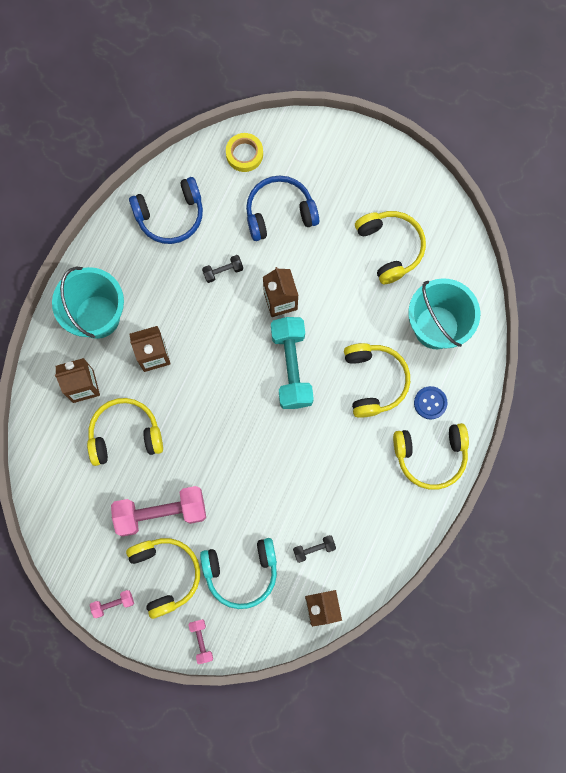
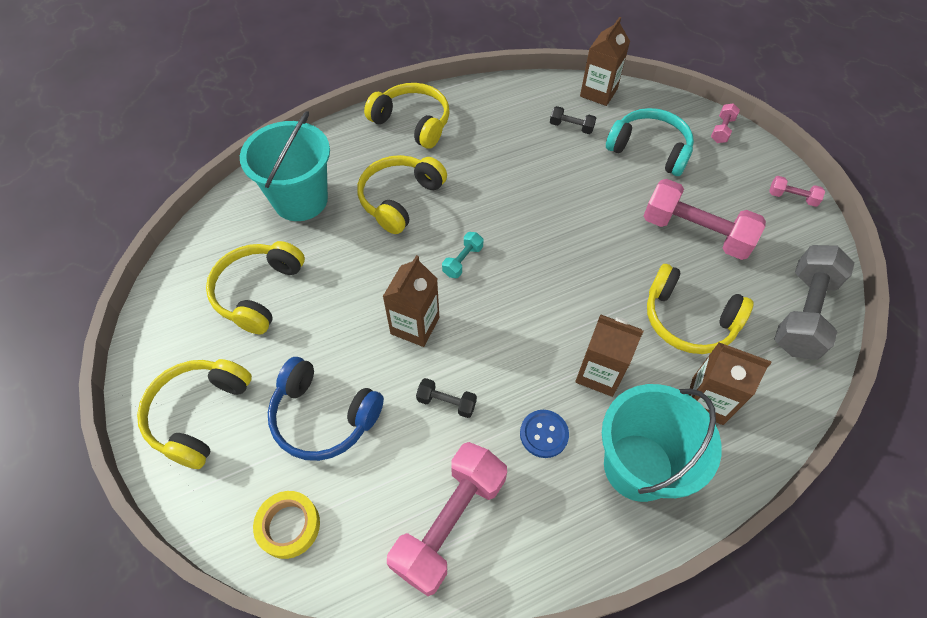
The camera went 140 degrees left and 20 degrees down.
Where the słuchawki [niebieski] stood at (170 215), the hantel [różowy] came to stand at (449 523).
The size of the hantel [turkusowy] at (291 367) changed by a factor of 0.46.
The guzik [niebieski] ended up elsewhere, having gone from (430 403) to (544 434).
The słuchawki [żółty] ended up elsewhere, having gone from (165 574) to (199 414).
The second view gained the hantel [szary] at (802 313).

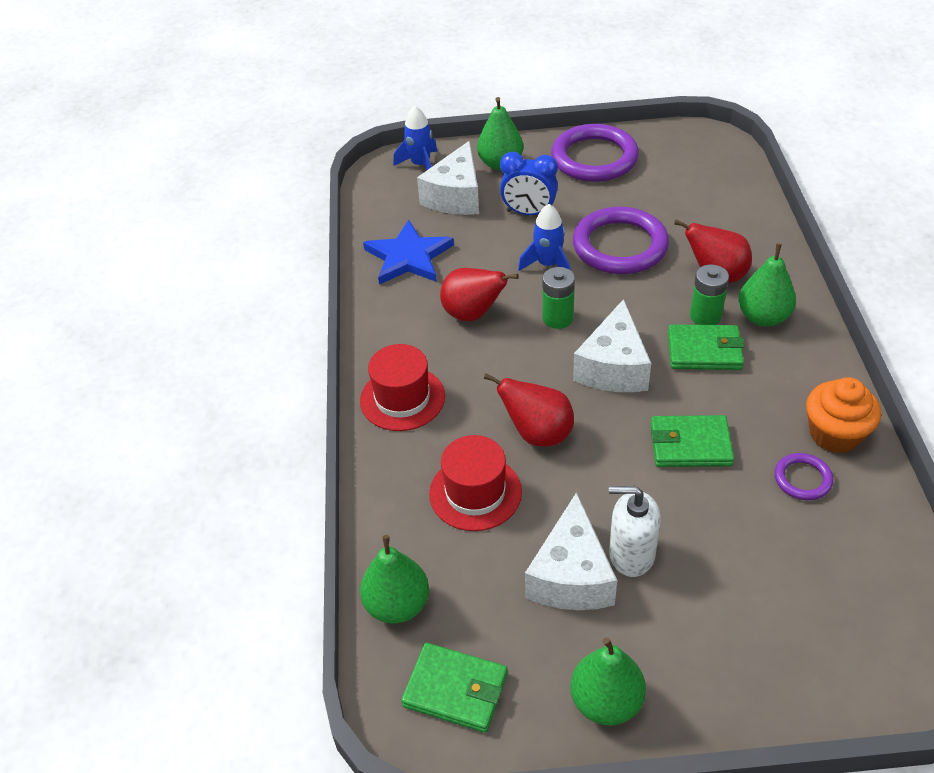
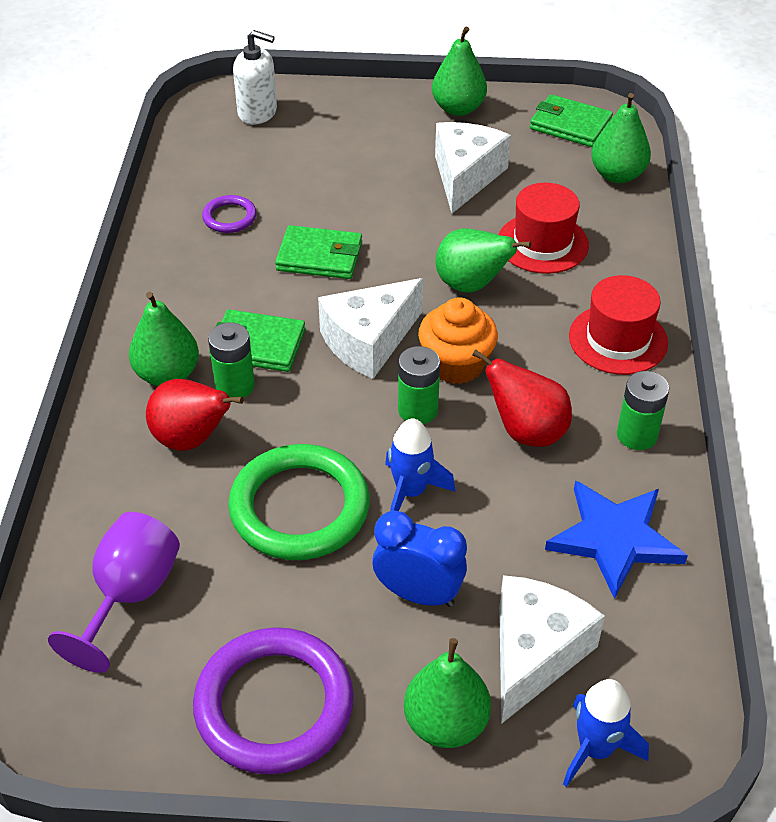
The camera went 175 degrees left and 0 degrees up.
What was the pierścień [fioletowy] at (620 246) turned into the pierścień [zielony] at (299 507).
The ser [biały] at (613 367) ended up facing another way, 150 degrees counterclockwise from before.
What was the gruszka [czerwony] at (537 434) turned into the gruszka [zielony] at (471 285).
The muffinka [pomarańczowy] ended up elsewhere, having gone from (835 434) to (456 364).
The dozownik mydła [biały] ended up elsewhere, having gone from (631 554) to (257 112).
The second view gained the bateria [zielony] at (637 435).
The second view gained the kielich [fioletowy] at (130 595).

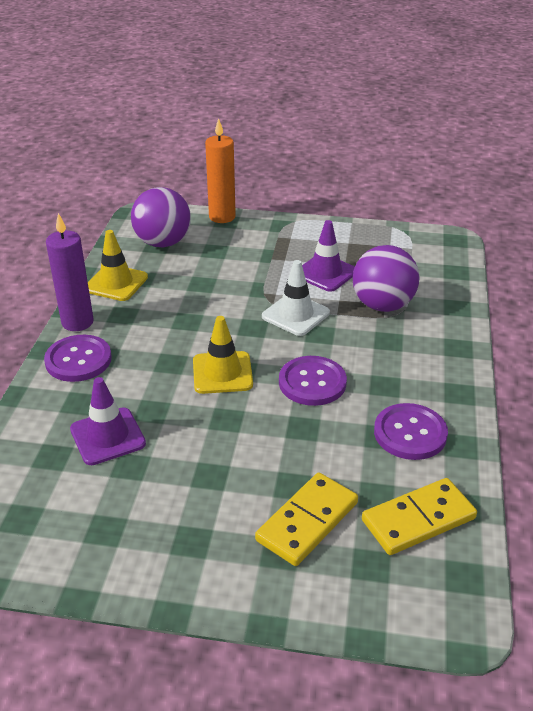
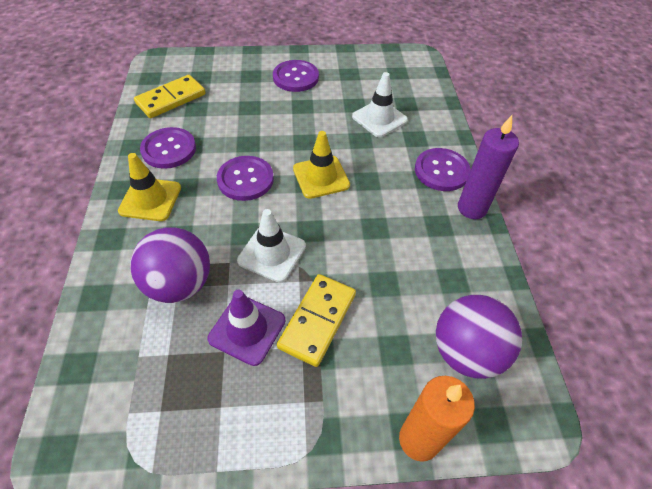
The camera went 165 degrees right and 15 degrees up.
The pachołek [żółty] ended up elsewhere, having gone from (116 283) to (150 199).
What was the pachołek [fioletowy] at (107 436) turned into the pachołek [biały] at (379 118).
The kostka domina [żółty] ended up elsewhere, having gone from (307 521) to (318 320).
The second view gained the guzik [fioletowy] at (295 77).

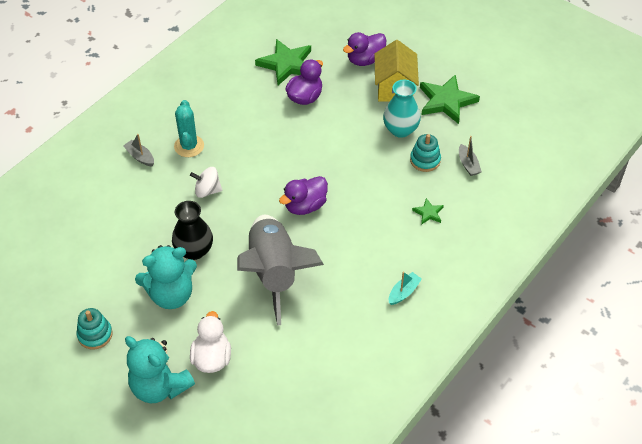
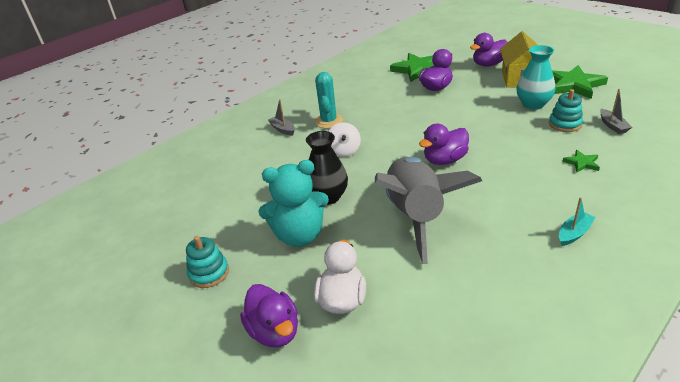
The camera went 10 degrees right and 15 degrees down.
The bączek [biały] at (207 190) ended up facing another way, 105 degrees counterclockwise from before.
Where the miś [turkusowy] stood at (159 386), the kaczka [fioletowy] came to stand at (274 331).

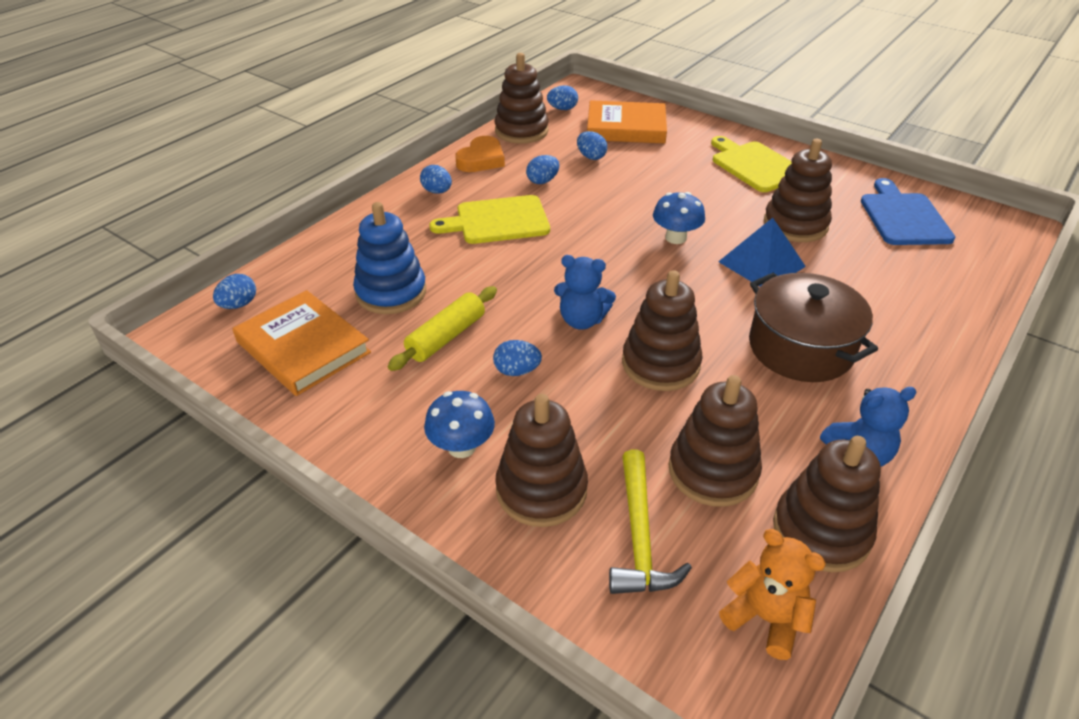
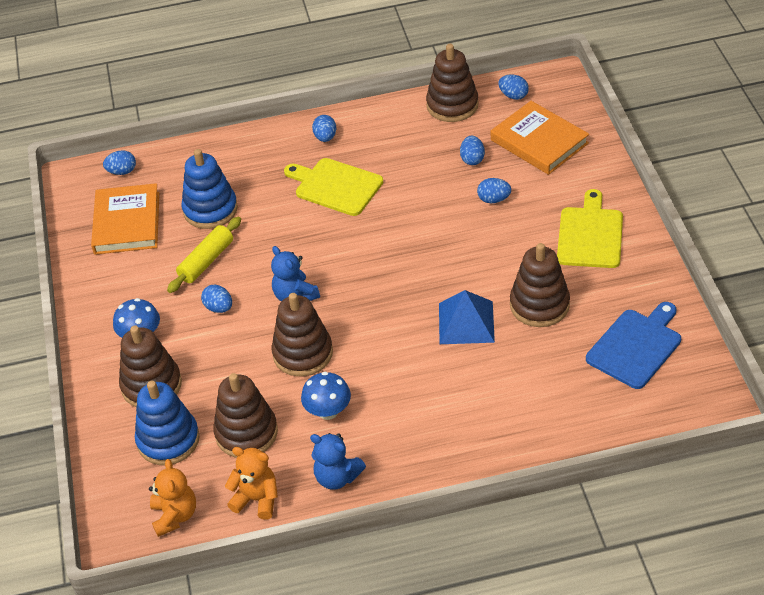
The camera went 45 degrees right and 5 degrees up.
The second view lost the serce [pomarańczowy] at (481 159).
The jajko [niebieski] ended up elsewhere, having gone from (542 181) to (494 199).
The grzyb [niebieski] ended up elsewhere, having gone from (675 238) to (328 411).
The second view lost the garnek [brązowy] at (800 348).
The wałek do ciasta [żółty] at (446 337) ended up facing another way, 45 degrees counterclockwise from before.
Where the zabawka nakładanka [brązowy] stood at (821 531), the miś [pomarańczowy] came to stand at (257 499).
Where the młotek [żółty] stood at (640 536), the zabawka nakładanka [niebieski] came to stand at (168 440).

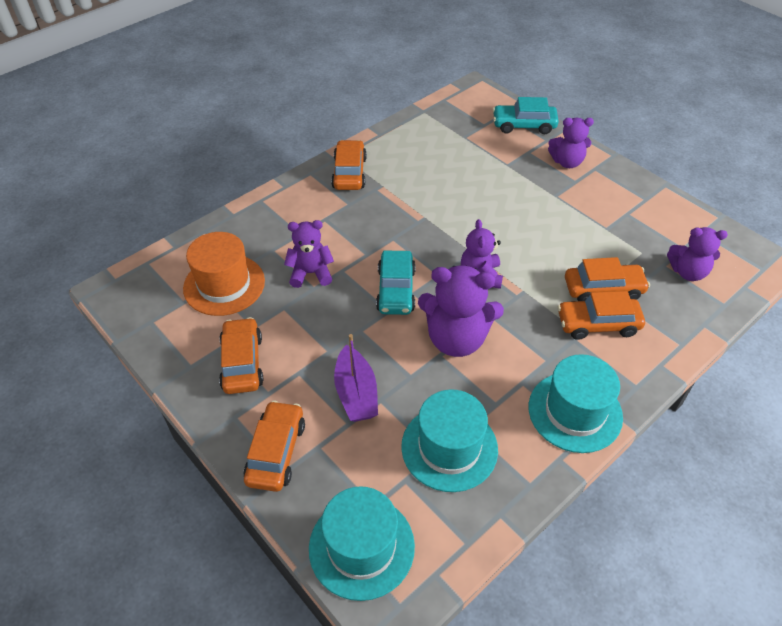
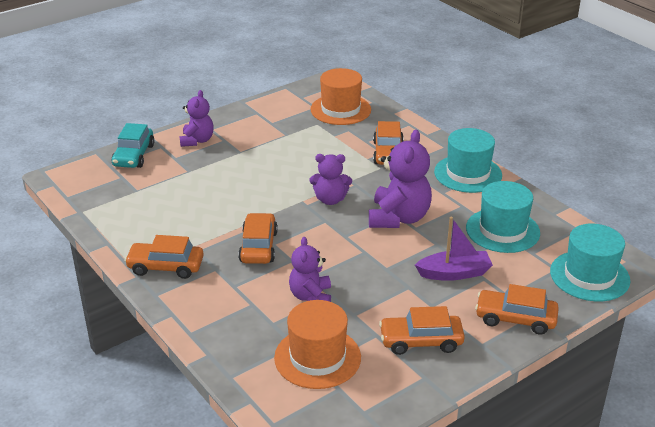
The camera went 85 degrees left and 15 degrees down.
Where the miś [fioletowy] stood at (688 272), the kapelusz [pomarańczowy] came to stand at (340 109).
The second view lost the samochód [turkusowy] at (396 290).
The samochód [pomarańczowy] ended up elsewhere, having gone from (603 289) to (258 247).

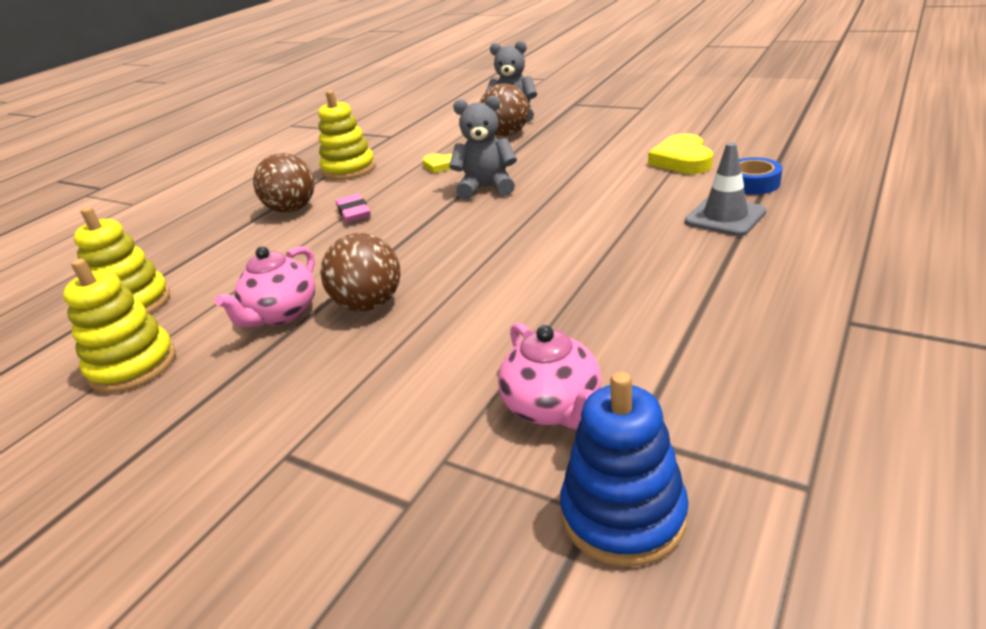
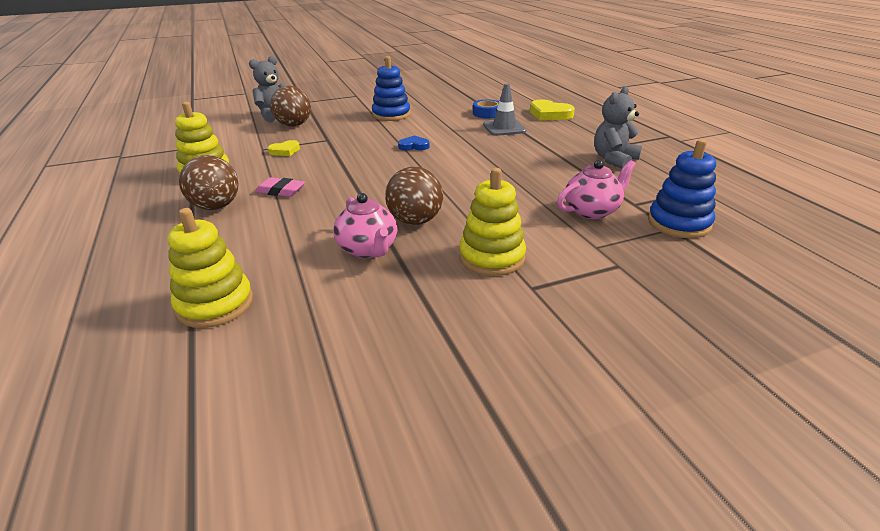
The camera went 55 degrees left and 0 degrees up.
The miś [szary] ended up elsewhere, having gone from (487 188) to (614 160).
The serce [żółty] ended up elsewhere, having gone from (682 160) to (549 114).
The zabawka nakładanka [żółty] ended up elsewhere, having gone from (133 366) to (492 257).
The imbryk [różowy] at (553 408) ended up facing another way, 45 degrees counterclockwise from before.
The second view gained the zabawka nakładanka [niebieski] at (391 115).
The second view gained the serce [niebieski] at (414 146).

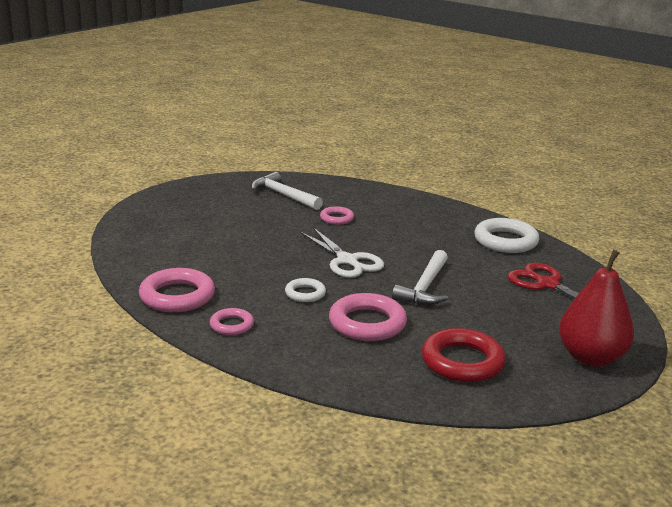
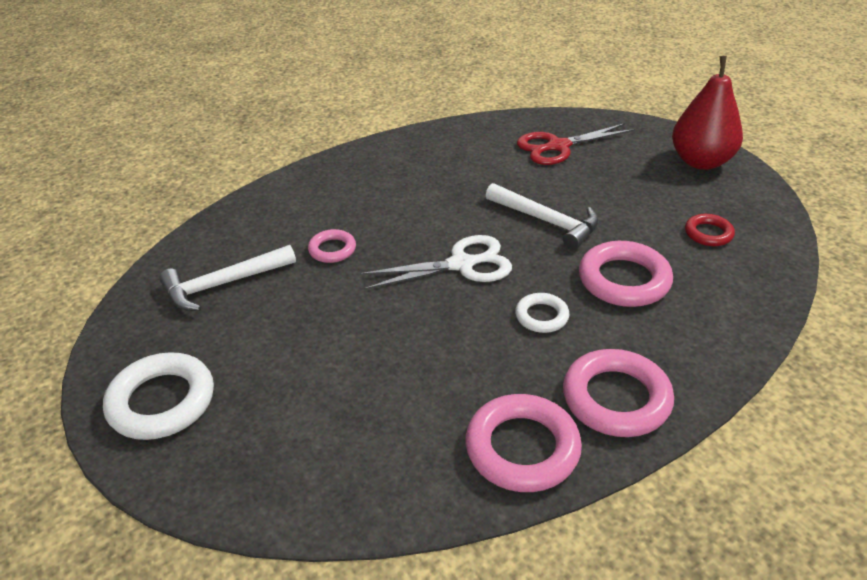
The camera went 70 degrees left and 15 degrees up.
The pierścień [biały] ended up elsewhere, having gone from (505 241) to (162 401).
The size of the pierścień [różowy] at (231 325) changed by a factor of 1.80.
The size of the pierścień [czerwony] at (462 362) changed by a factor of 0.56.

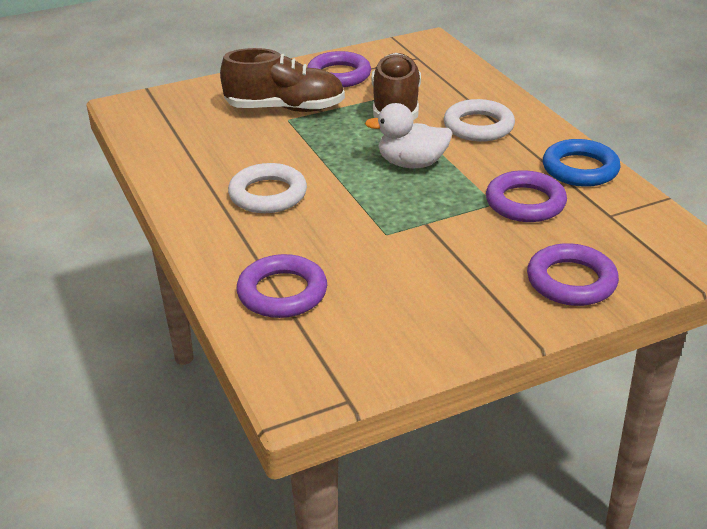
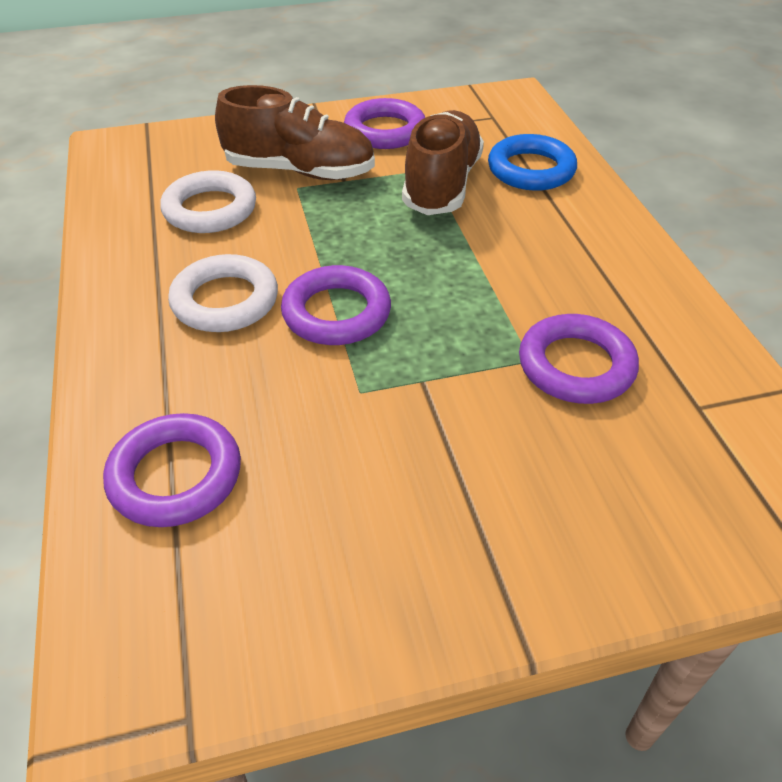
The camera went 10 degrees right and 10 degrees up.
The pierścień [biały] ended up elsewhere, having gone from (478 126) to (210 209).
The second view lost the kaczka [biały] at (411 164).
The pierścień [niebieski] ended up elsewhere, having gone from (580 169) to (531 170).
The pierścień [fioletowy] ended up elsewhere, having gone from (571 281) to (336 313).

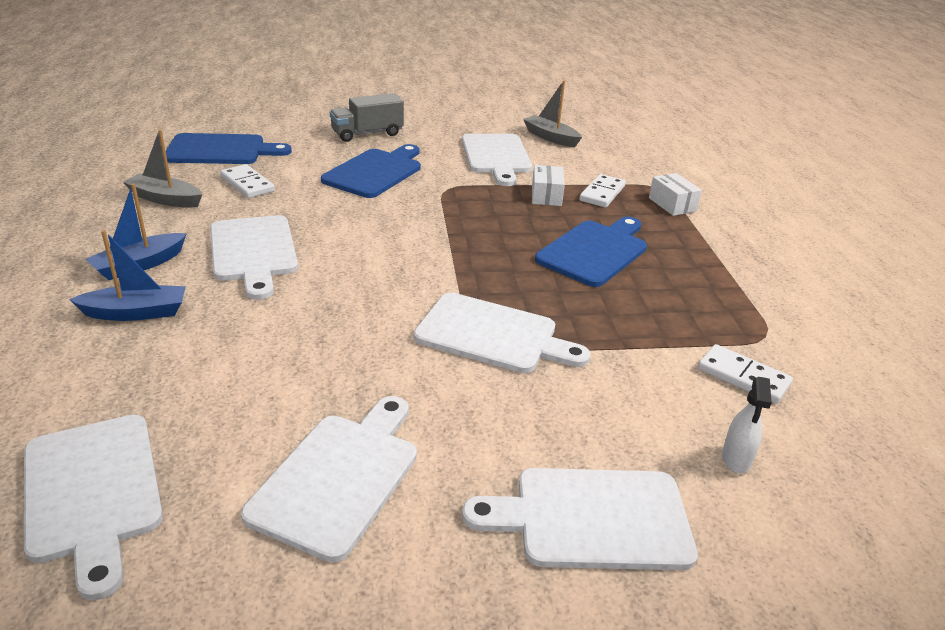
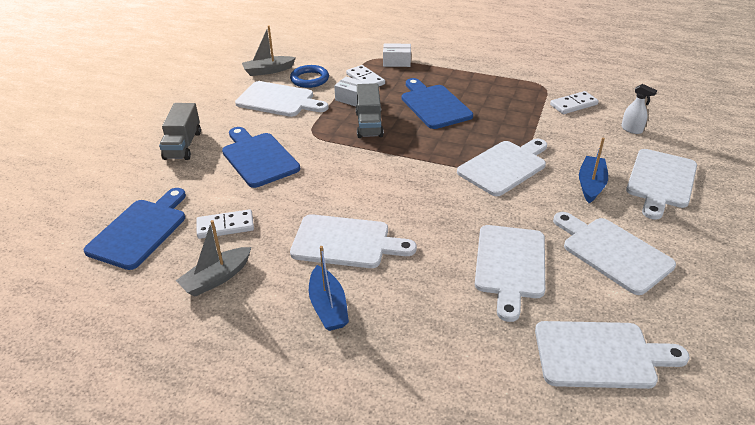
The camera went 60 degrees left and 5 degrees up.
The łódka [niebieski] ended up elsewhere, having gone from (136 312) to (591 184).
The second view gained the pierścień [niebieski] at (309 79).
The second view gained the ciężarówka [szary] at (369 124).
The second view gained the deska do krojenia [biały] at (510 265).

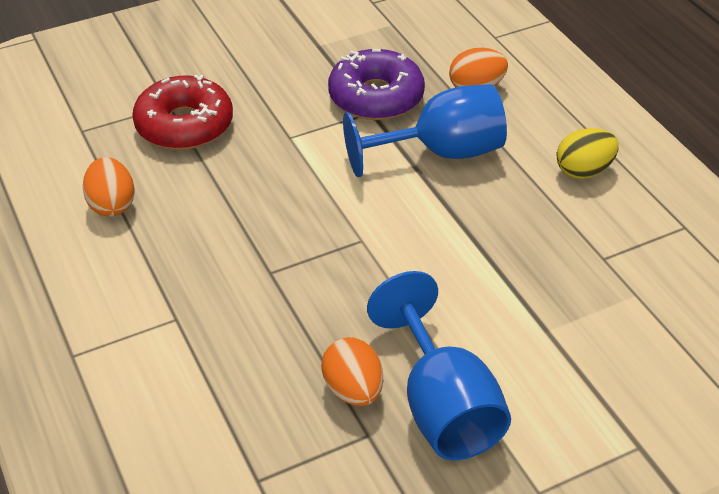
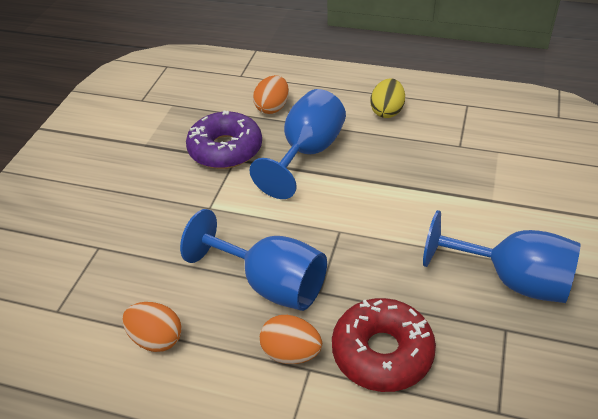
The camera went 45 degrees left and 0 degrees up.
The donut [czerwony] ended up elsewhere, having gone from (184 125) to (382 352).
The jajko [pomarańczowy] ended up elsewhere, having gone from (353 390) to (291 353).
The second view gained the kielich [niebieski] at (270 283).

